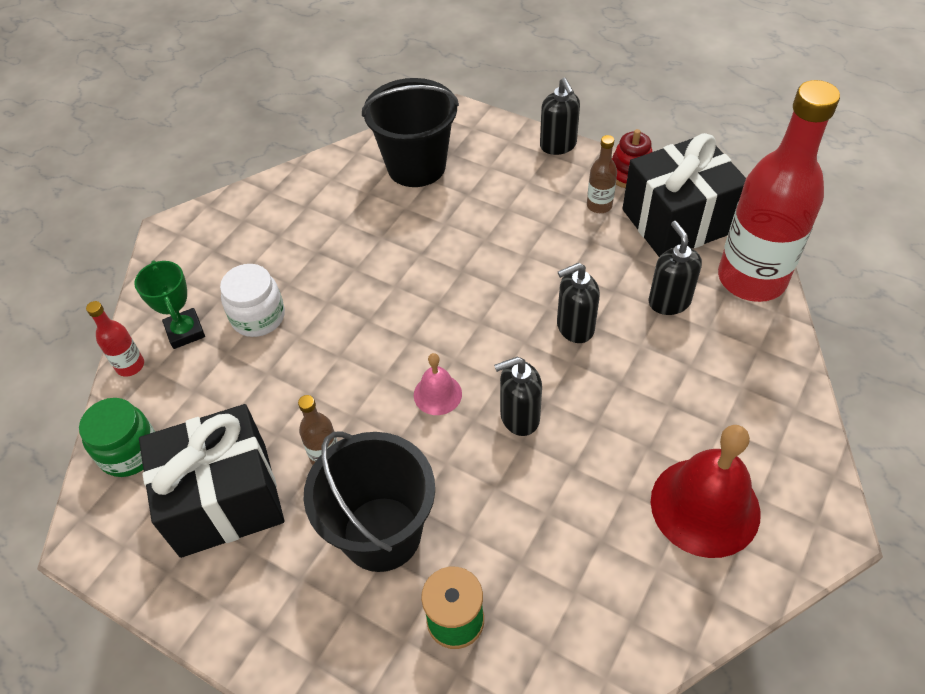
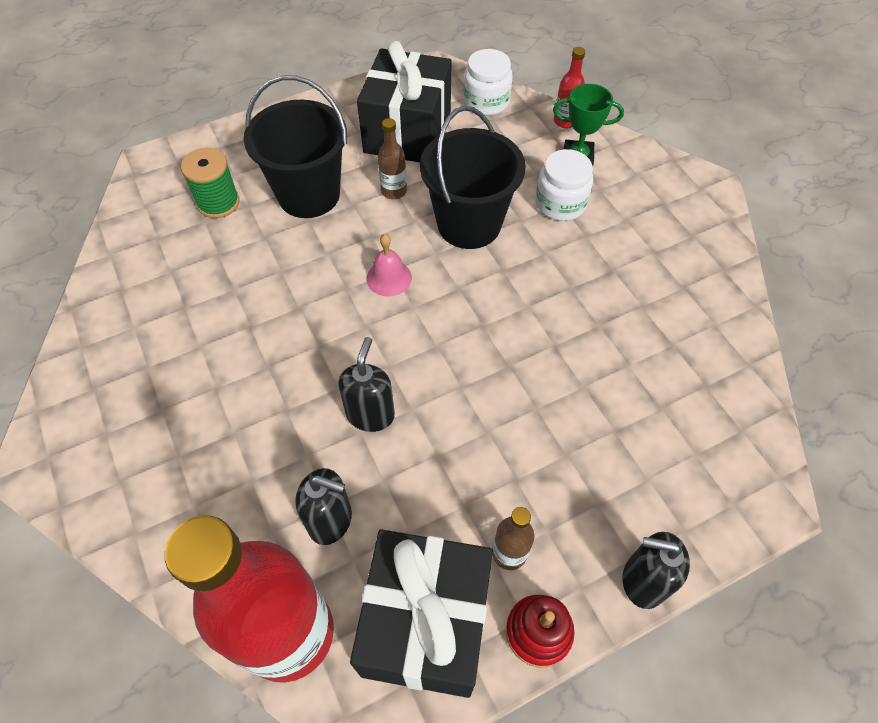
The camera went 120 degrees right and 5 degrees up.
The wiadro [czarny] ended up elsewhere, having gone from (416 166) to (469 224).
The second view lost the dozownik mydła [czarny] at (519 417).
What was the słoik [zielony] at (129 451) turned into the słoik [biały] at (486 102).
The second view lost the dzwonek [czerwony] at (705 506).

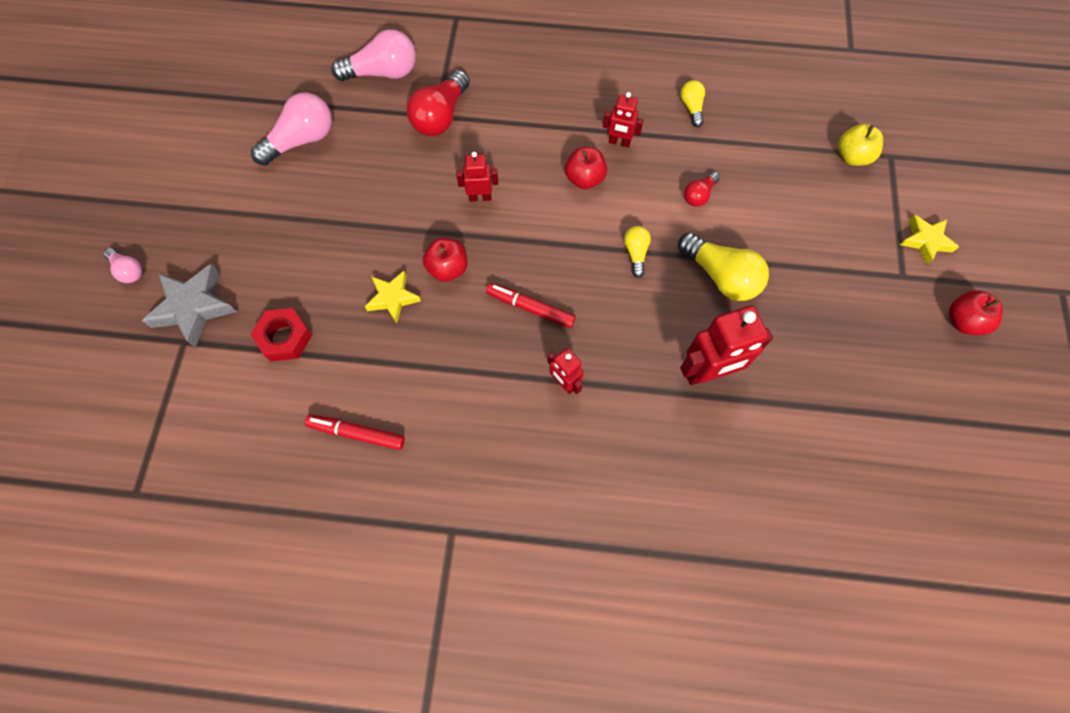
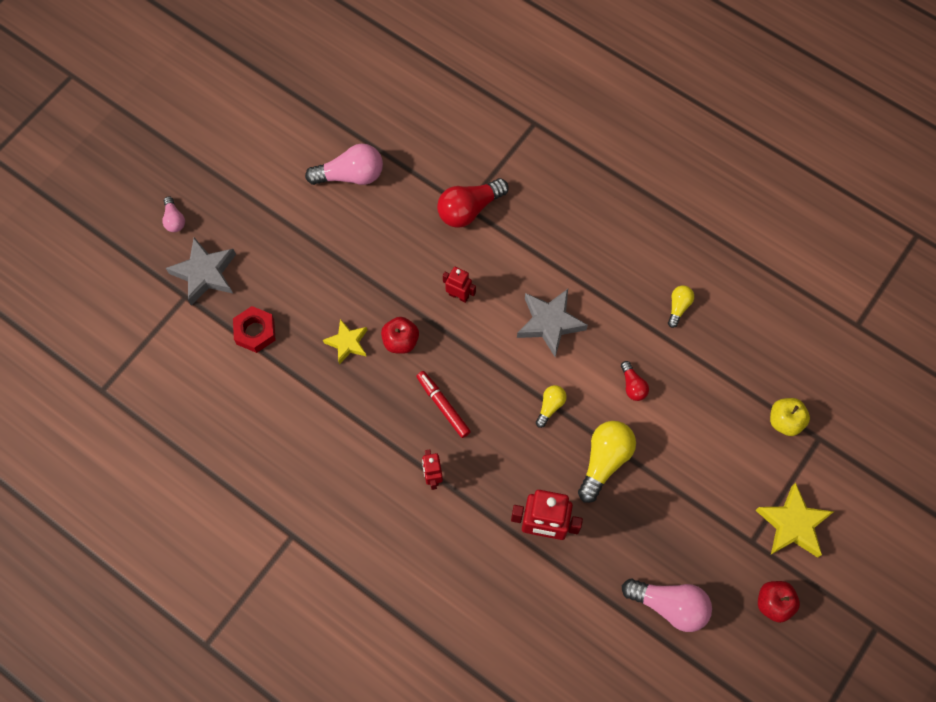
The camera went 30 degrees right and 0 degrees up.
The żarówka [różowy] ended up elsewhere, having gone from (383 73) to (669 605).
The second view lost the robot [czerwony] at (619 142).
Where the jabłko [czerwony] stood at (584 179), the gwiazda [szary] came to stand at (550 323).
The żarówka [czerwony] at (699 195) ended up facing another way, 90 degrees counterclockwise from before.
The size of the gwiazda [żółty] at (925 241) changed by a factor of 1.55.
The żarówka [żółty] at (720 276) ended up facing another way, 135 degrees counterclockwise from before.
The second view lost the flamaster [czerwony] at (357 433).

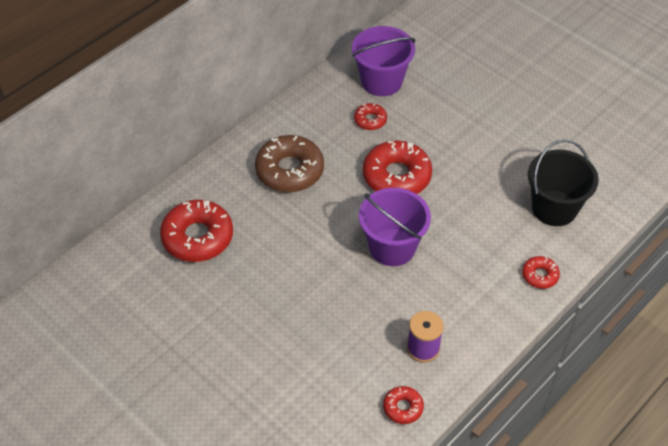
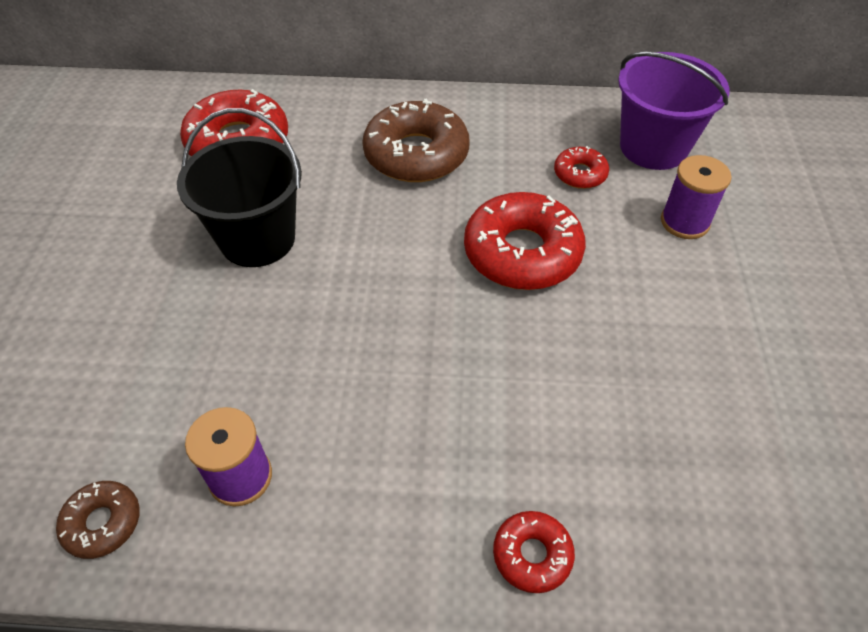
The camera went 50 degrees right and 0 degrees up.
The wiadro [czarny] ended up elsewhere, having gone from (554 208) to (257 239).
The second view lost the wiadro [fioletowy] at (392 247).
What was the donut [czerwony] at (403 408) turned into the donut [brązowy] at (102 523).
The second view gained the szpulka [fioletowy] at (684 222).

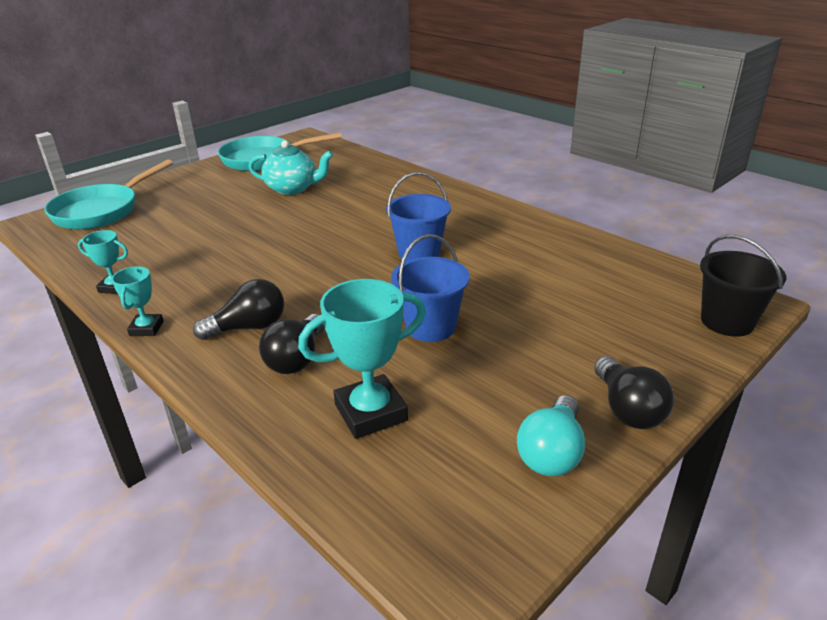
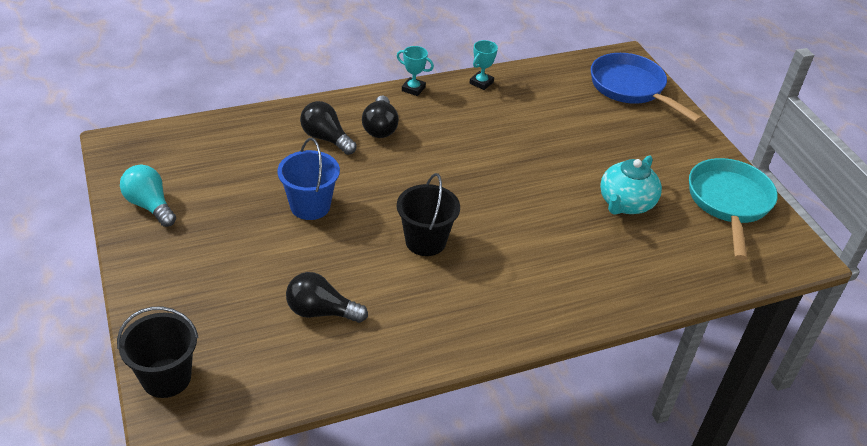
The camera went 110 degrees right and 10 degrees up.
What was the patelnia [turkusowy] at (101 211) turned into the patelnia [niebieski] at (631 89).
What was the wiadro [niebieski] at (419 253) turned into the wiadro [czarny] at (425 241).
The second view lost the puchar [turkusowy] at (370 412).
The żarówka [czarny] ended up elsewhere, having gone from (627 409) to (321 311).

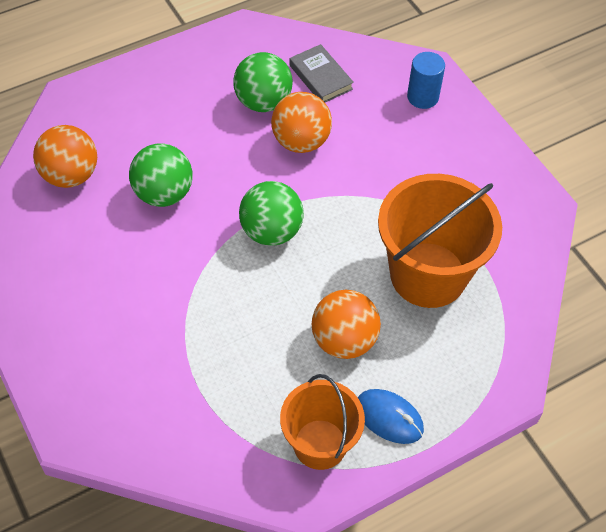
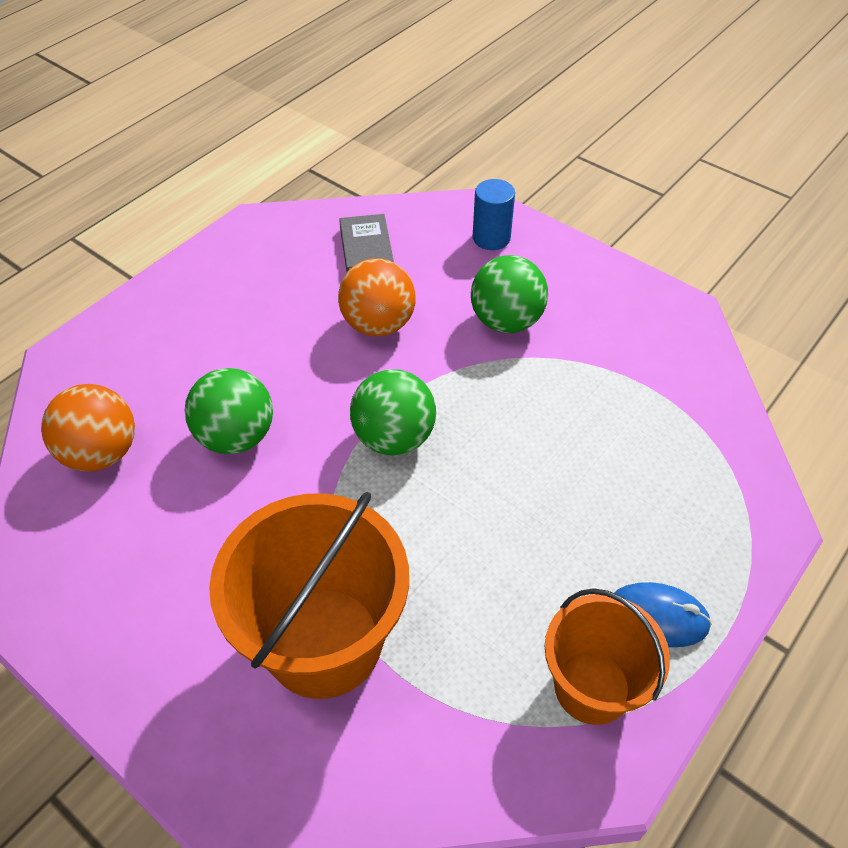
The camera went 20 degrees left and 5 degrees down.
The książka [szary] at (320 77) ended up facing another way, 45 degrees clockwise from before.
The piłka [zielony] ended up elsewhere, having gone from (263 102) to (506 321).
The wiadro [pomarańczowy] ended up elsewhere, having gone from (428 275) to (324 642).
The second view lost the piłka [pomarańczowy] at (344 340).

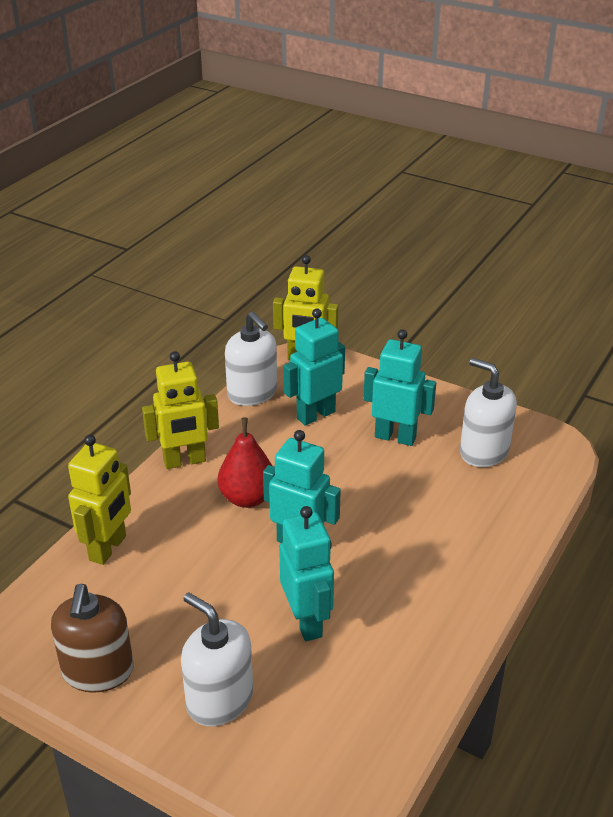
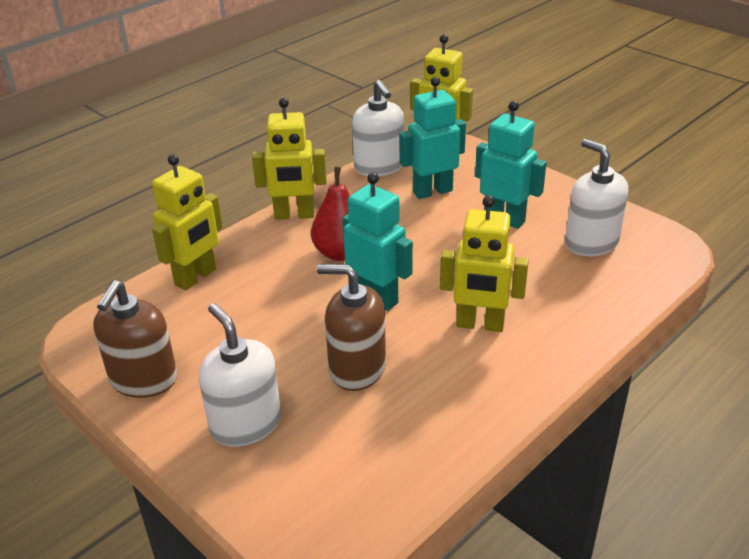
The camera went 15 degrees right and 0 degrees up.
Where the robot [turkusowy] stood at (307 622), the dozownik mydła [brązowy] came to stand at (357 368).
The second view gained the robot [żółty] at (480 324).

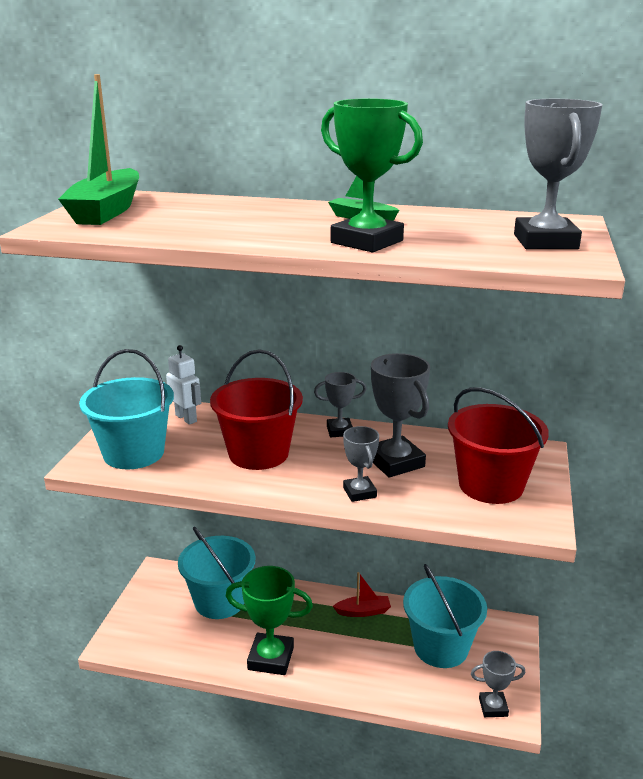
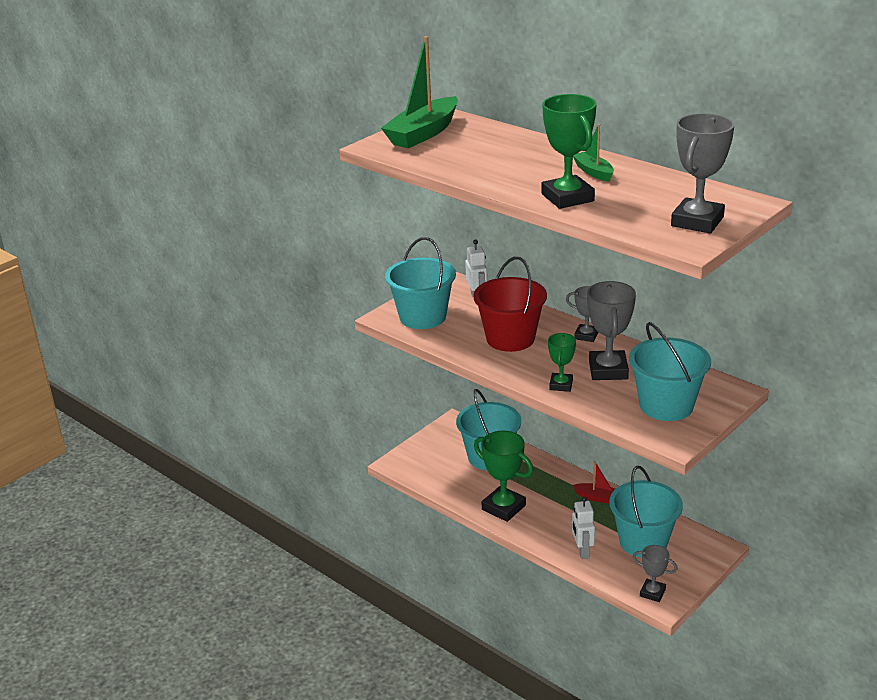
The camera went 30 degrees right and 5 degrees up.
What was the wiadro [czerwony] at (491 485) turned into the wiadro [turkusowy] at (666 405).
What was the puchar [szary] at (359 492) turned into the puchar [zielony] at (561 385).
The second view gained the robot [biały] at (582 551).

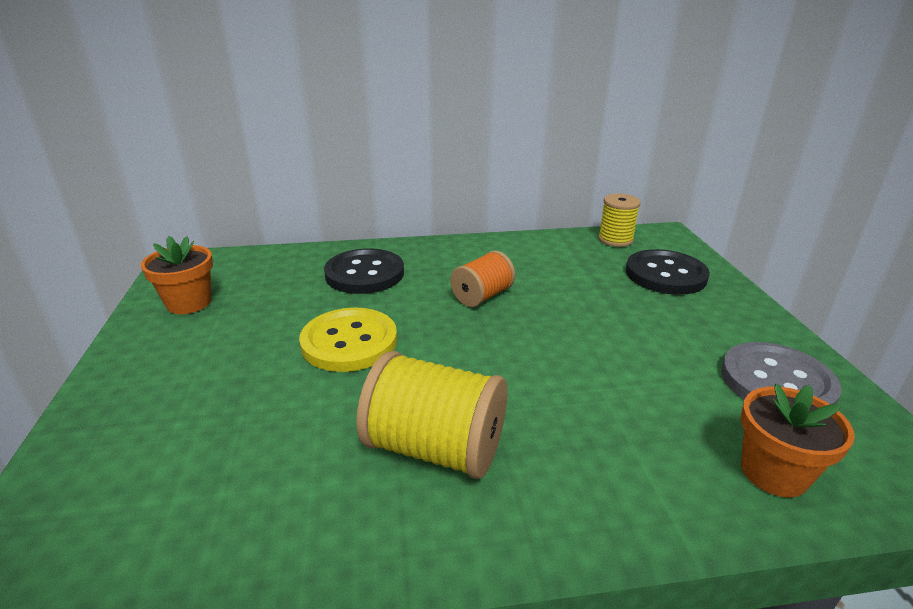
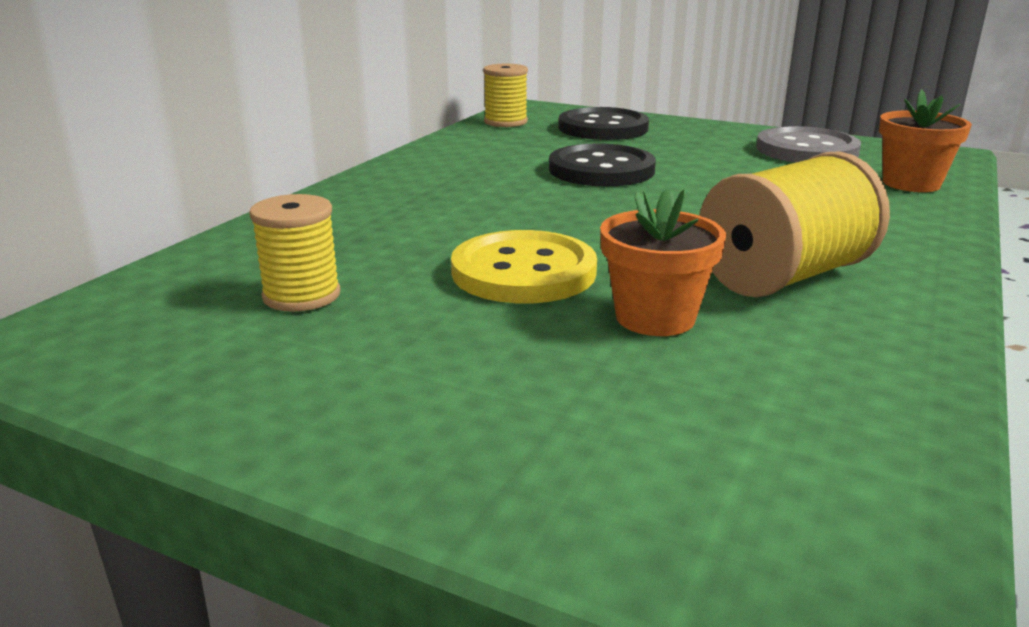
The camera went 55 degrees left and 5 degrees down.
The doniczka [pomarańczowy] ended up elsewhere, having gone from (189 303) to (655 317).
The guzik [czarny] ended up elsewhere, having gone from (364 274) to (601 170).
The second view lost the szpulka [pomarańczowy] at (482 296).
The second view gained the szpulka [żółty] at (301 295).

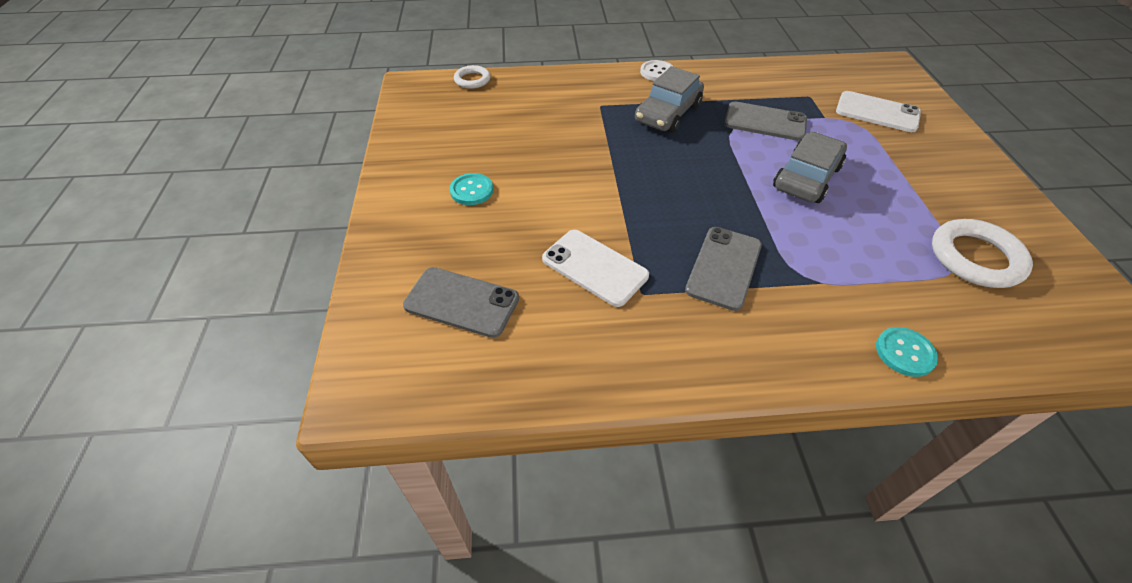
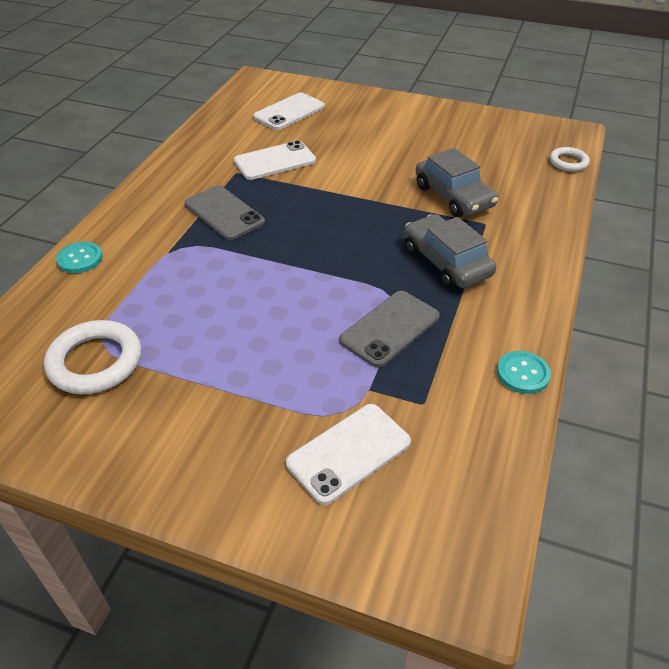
The camera went 115 degrees right and 5 degrees down.
The second view lost the guzik [biały] at (657 72).
The samochód [szary] ended up elsewhere, having gone from (806 177) to (453 196).
The guzik [turkusowy] ended up elsewhere, having gone from (471 190) to (523 373).
What was the telefon [szary] at (462 302) turned into the telefon [biały] at (289 112).

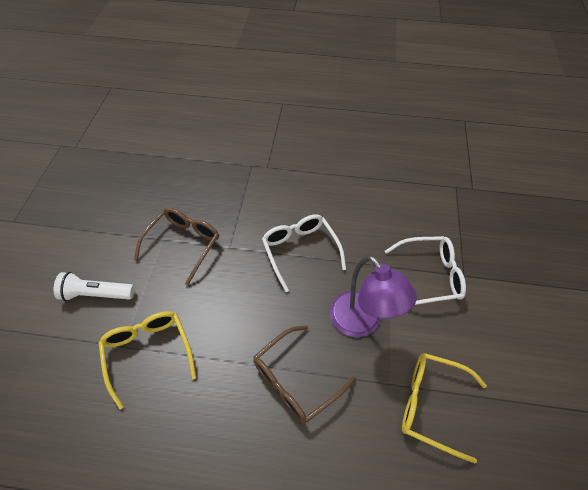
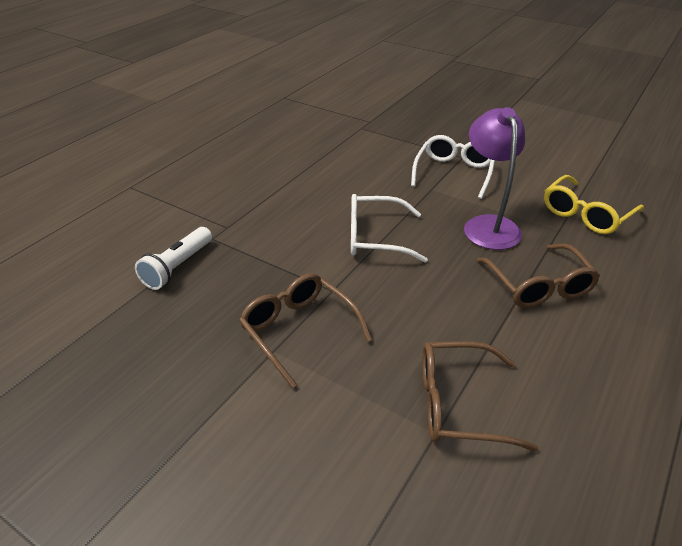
The camera went 65 degrees left and 15 degrees down.
The lampka [fioletowy] at (362 323) ended up facing another way, 90 degrees counterclockwise from before.
The latarka [biały] ended up elsewhere, having gone from (96 294) to (177 267).
What was the okulary [żółty] at (148 353) turned into the okulary [brązowy] at (458 404).

